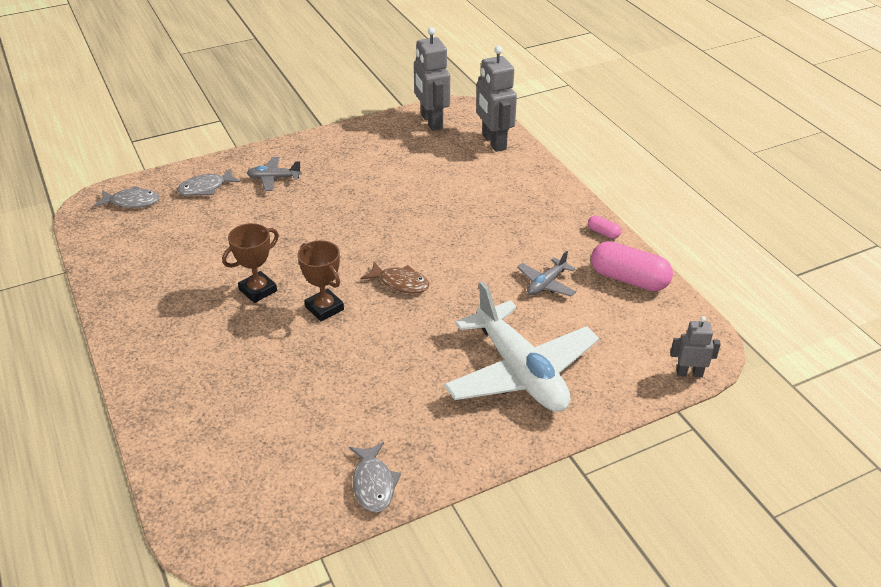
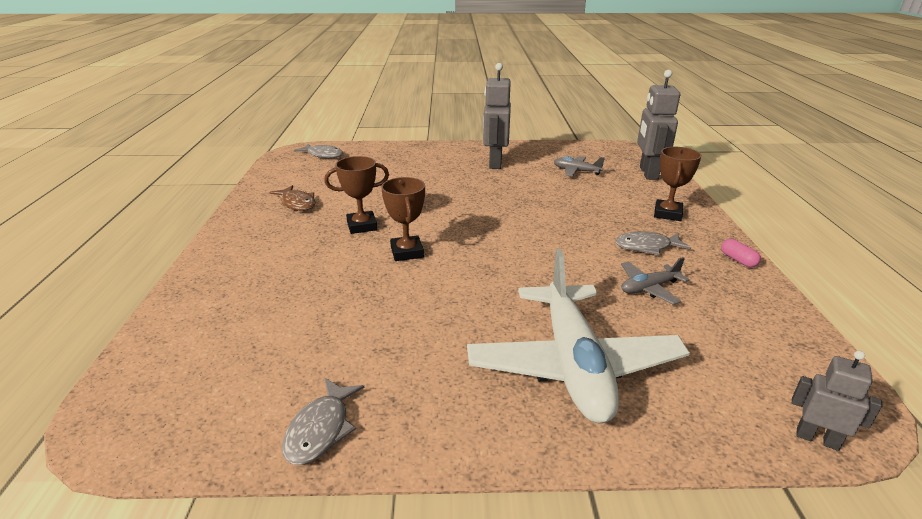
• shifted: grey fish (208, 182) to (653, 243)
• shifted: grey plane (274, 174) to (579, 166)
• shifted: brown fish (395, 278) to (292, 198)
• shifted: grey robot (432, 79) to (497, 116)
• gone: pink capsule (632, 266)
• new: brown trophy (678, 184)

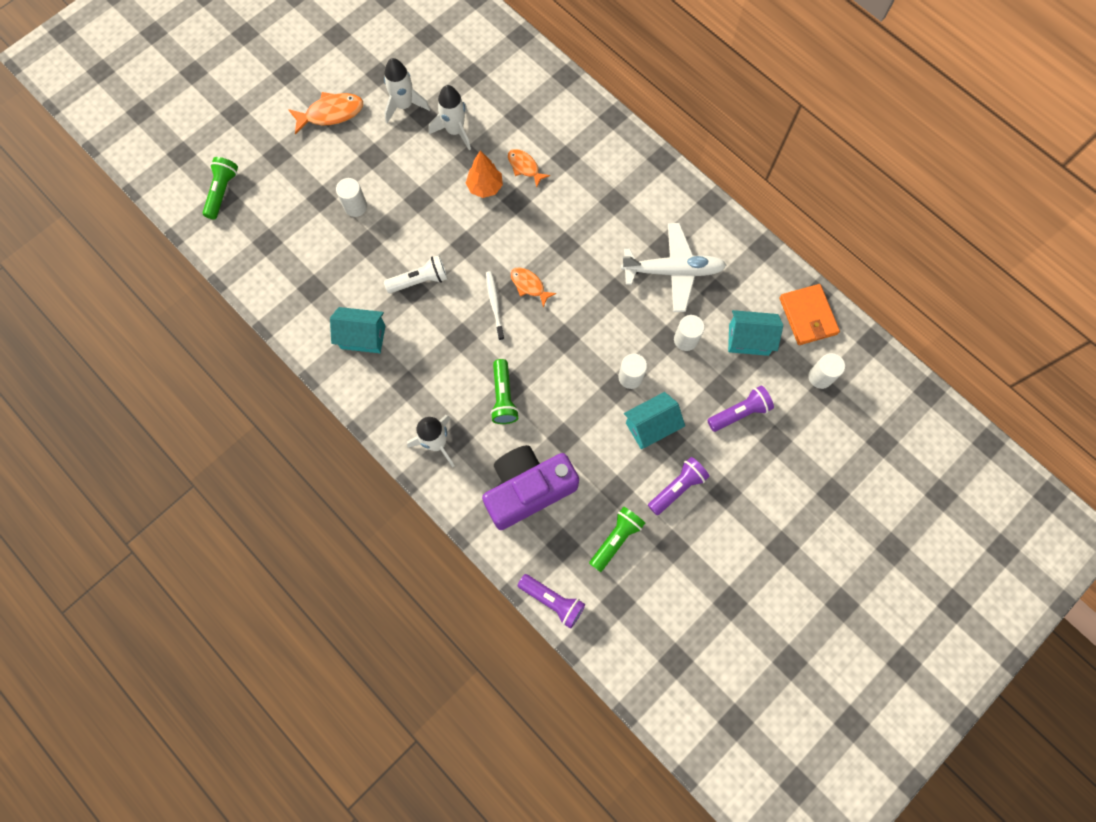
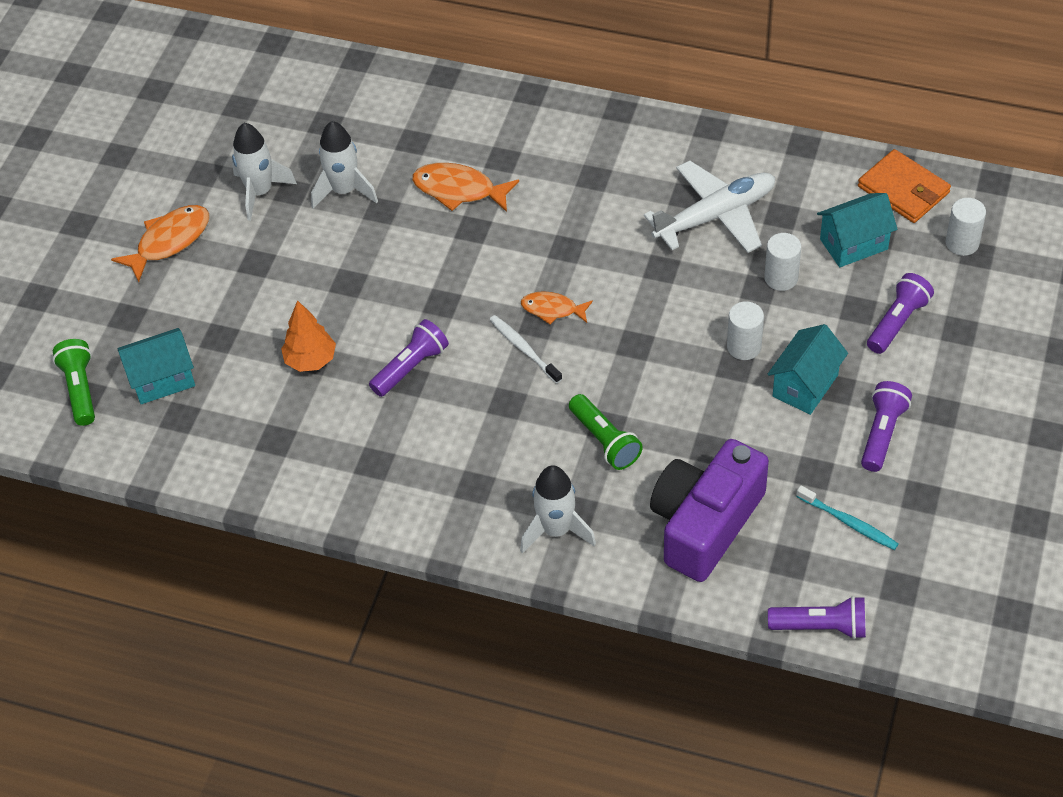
• shifted: turquoise house (358, 330) to (156, 366)
• gone: white cylinder (351, 197)
• repainted: white flashlight (416, 274) to purple flashlight (409, 358)
• shifted: orange tree (484, 174) to (308, 336)
• scaled: orange fish (529, 168) = (465, 187) x1.56
• swapped: green flashlight (617, 539) to turquoise toothbrush (847, 517)

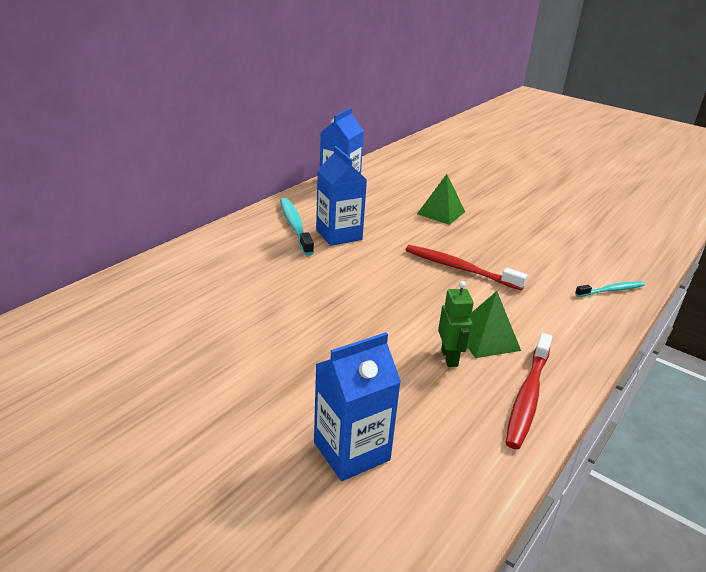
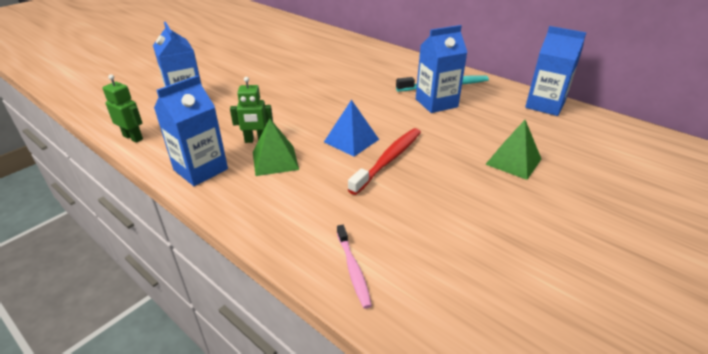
• swapped: red toothbrush (529, 391) to blue carton (191, 130)
• repainted: turquoise toothbrush (610, 289) to pink toothbrush (354, 267)
• new: green robot (123, 108)
• new: blue pyramid (351, 128)

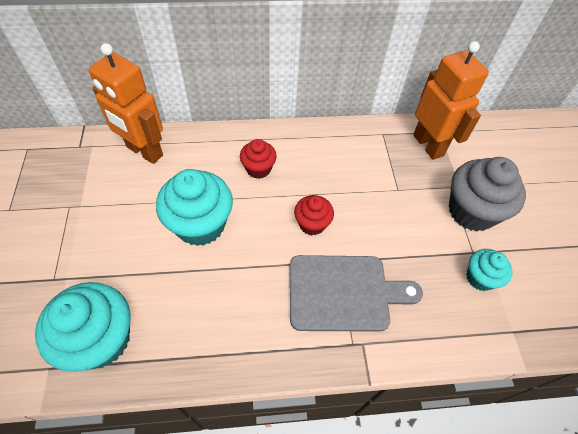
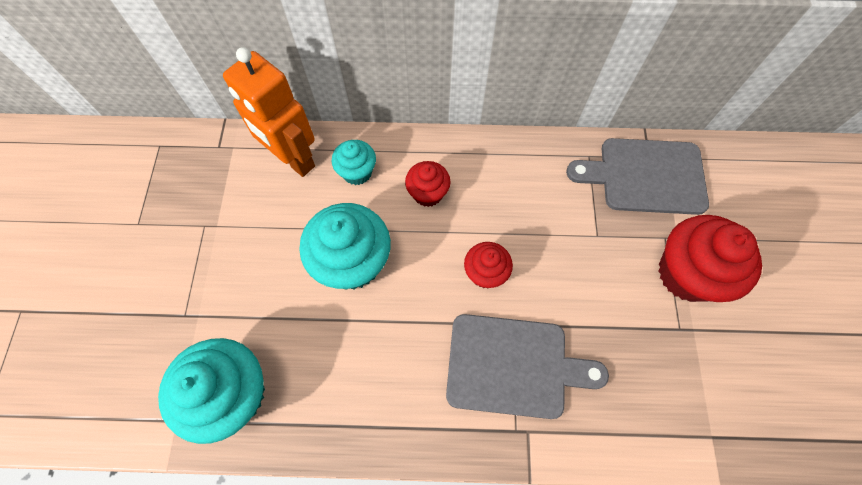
• swapped: orange robot (451, 100) to grey cutting board (637, 176)
• repainted: grey cupcake (487, 194) to red cupcake (710, 258)
• shifted: turquoise cupcake (489, 270) to (354, 162)

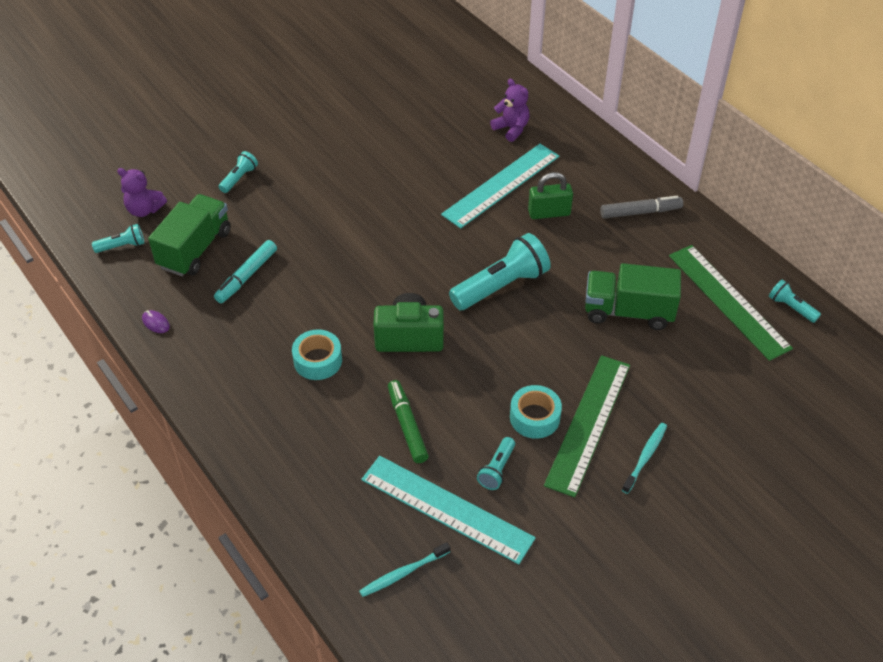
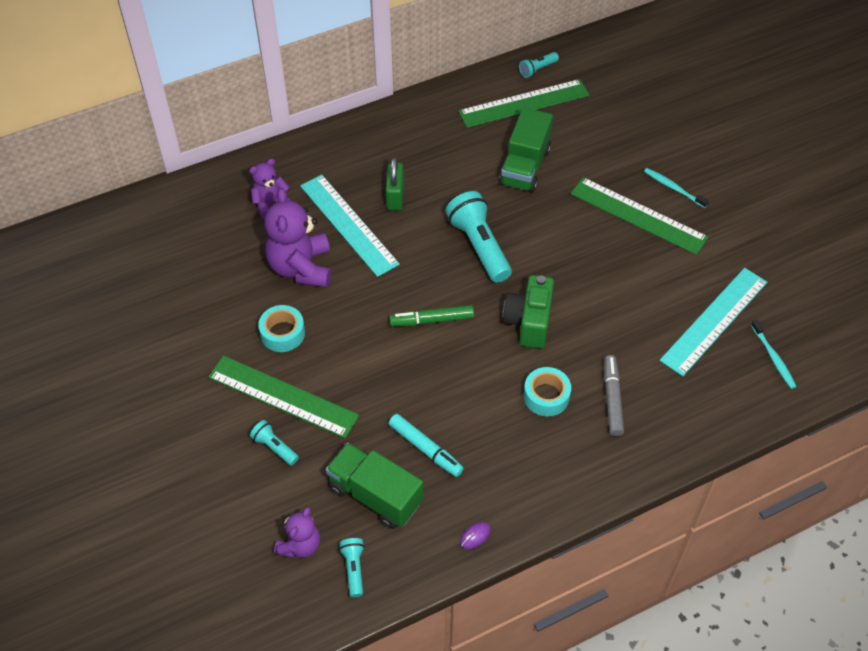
• shifted: green marker (408, 421) to (431, 316)
• gone: turquoise flashlight (496, 463)
• shifted: turquoise tape (536, 412) to (281, 328)
• shifted: grey marker (641, 207) to (614, 395)
• new: green ruler (283, 397)
• new: purple teddy bear (297, 237)

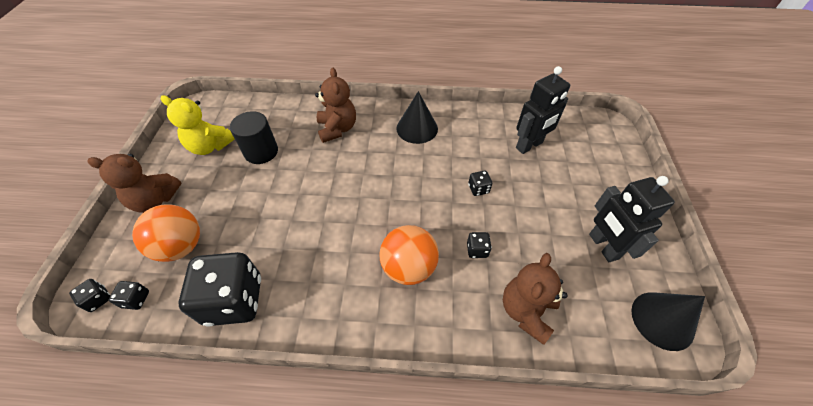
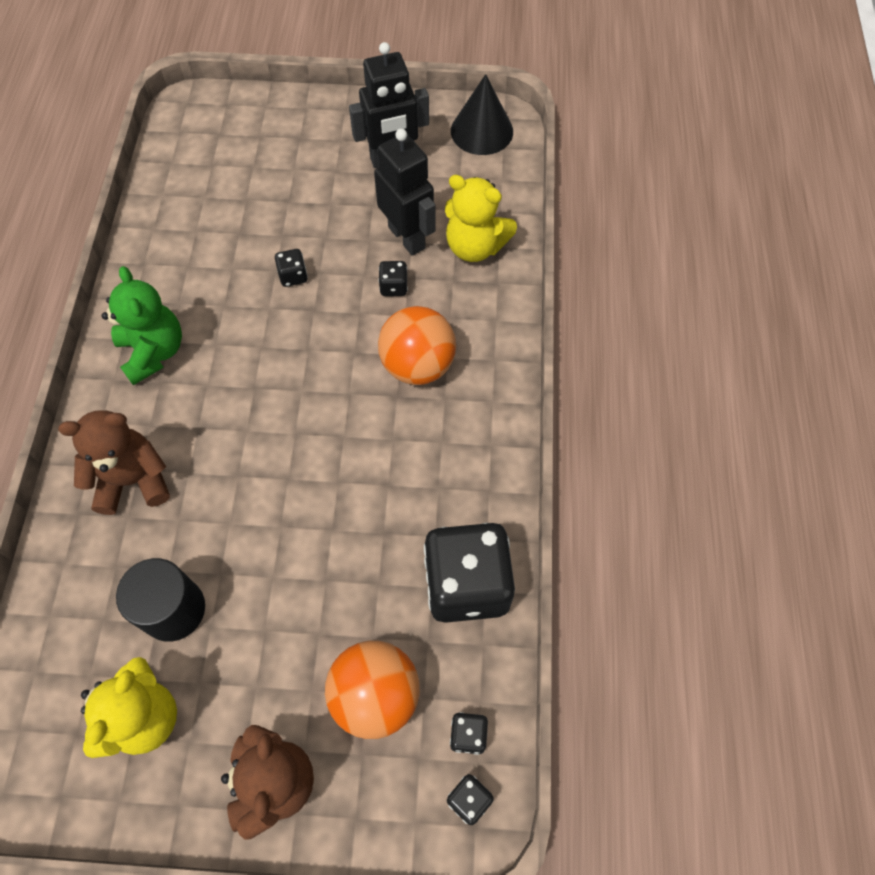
• swapped: black cone (417, 117) to green teddy bear (142, 325)
• repainted: brown teddy bear (535, 299) to yellow teddy bear (481, 218)
• shifted: black robot (543, 110) to (405, 192)

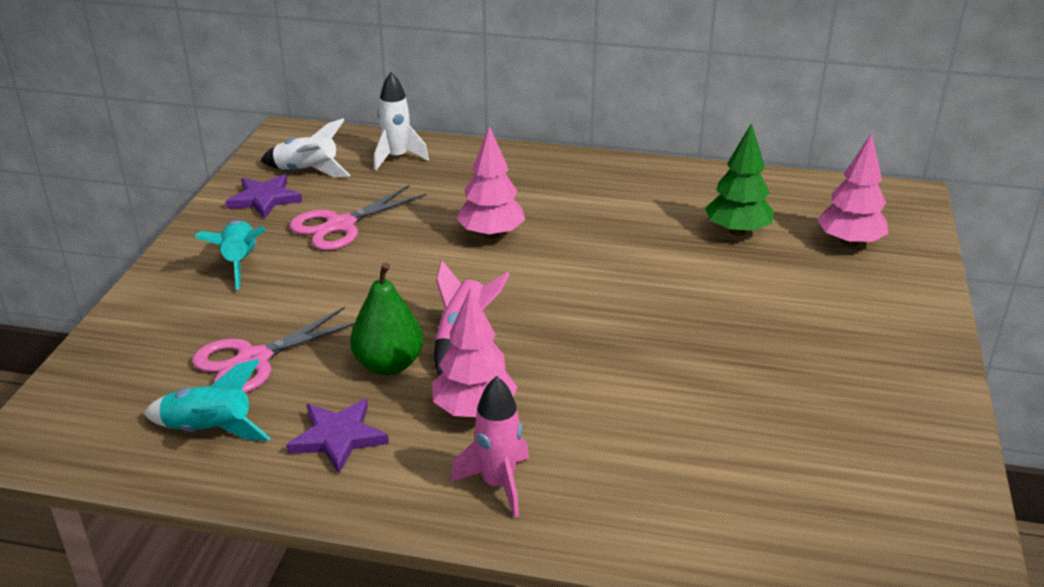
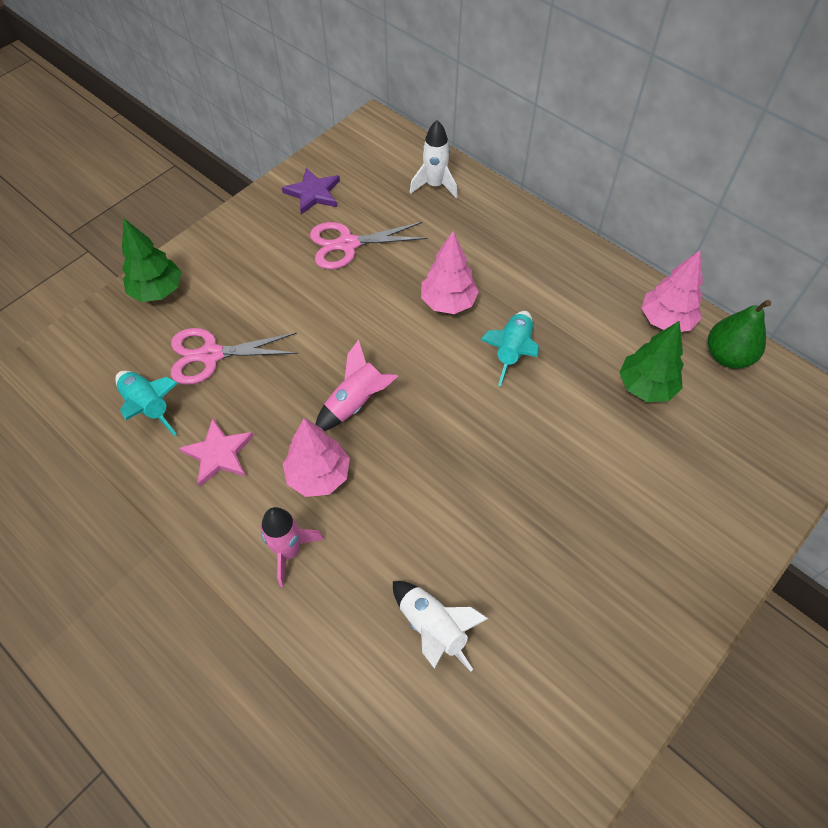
• shifted: turquoise rocket (230, 255) to (509, 348)
• shifted: white rocket (305, 147) to (441, 626)
• repainted: purple star (337, 436) to pink star (216, 452)
• shifted: green pear (386, 319) to (739, 334)
• shifted: pink tree (852, 190) to (672, 291)
• new: green tree (152, 260)

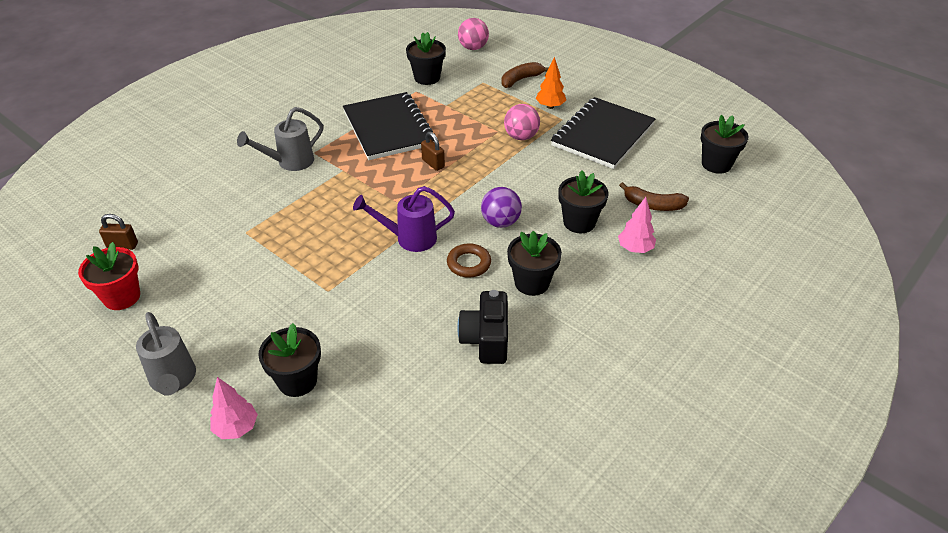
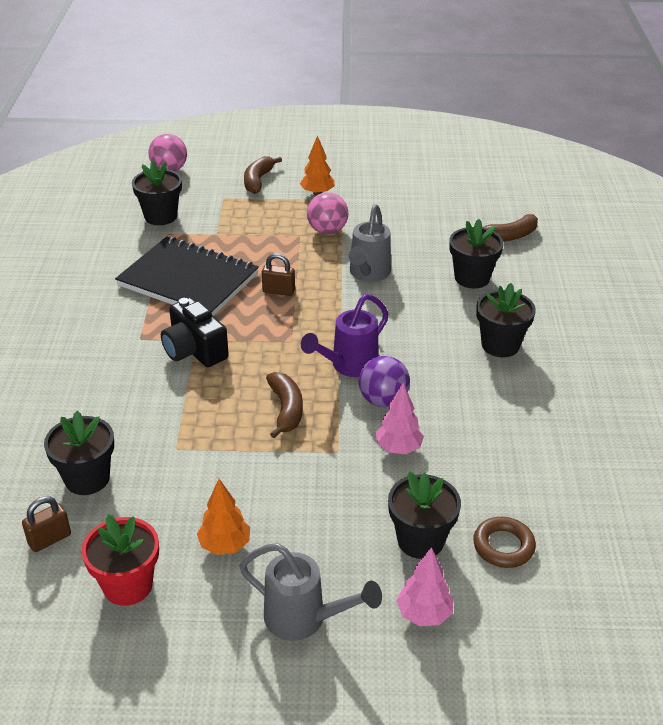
• shifted: grey watering can (280, 139) to (370, 243)
• shifted: brown ring (469, 260) to (504, 542)
• shifted: black camera (482, 327) to (195, 332)
• shifted: purple ball (501, 207) to (384, 381)
• gone: black notebook (603, 133)
• shifted: pink tree (637, 225) to (400, 418)
• shifted: black flower pot (725, 144) to (79, 453)
• new: orange tree (223, 517)
• new: brown banana (284, 405)

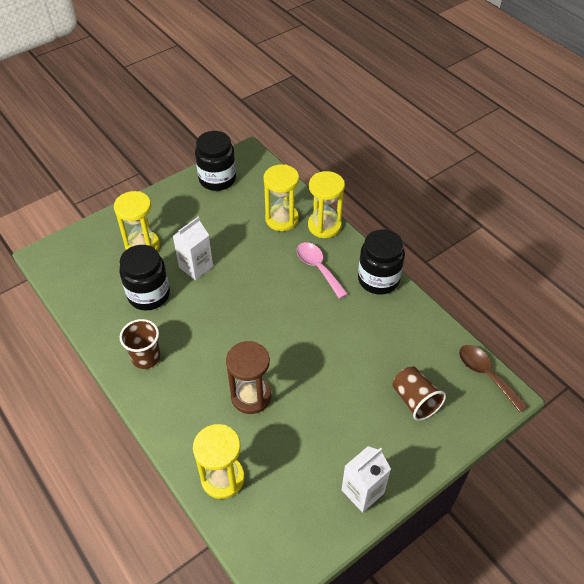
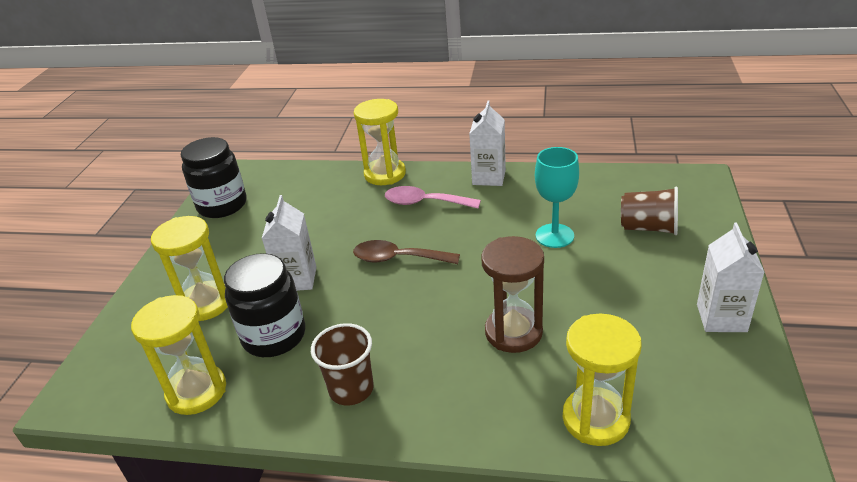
• shifted: yellow hourglass (281, 197) to (178, 355)
• swapped: black jar (381, 262) to white carton (487, 143)
• shifted: brown spoon (493, 378) to (406, 252)
• new: turquoise goblet (557, 197)

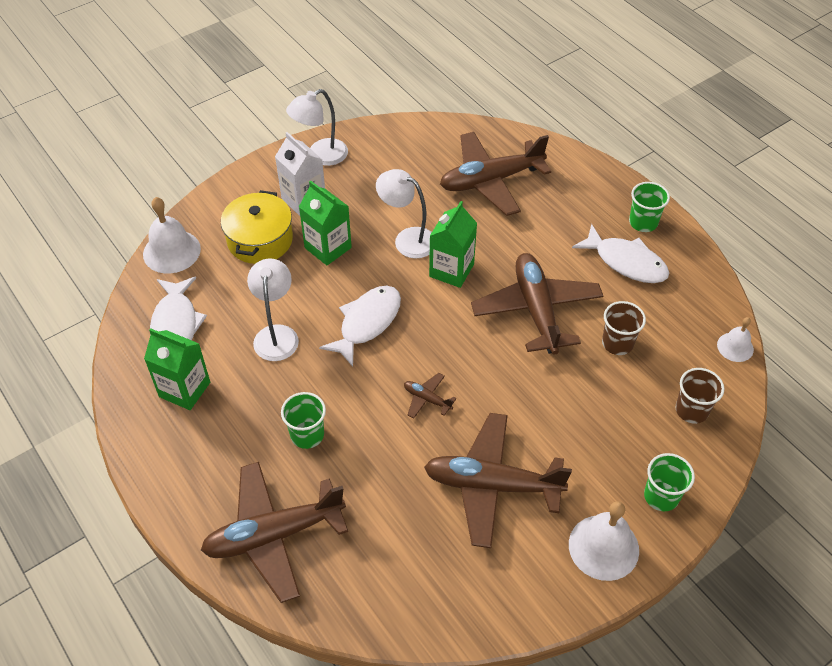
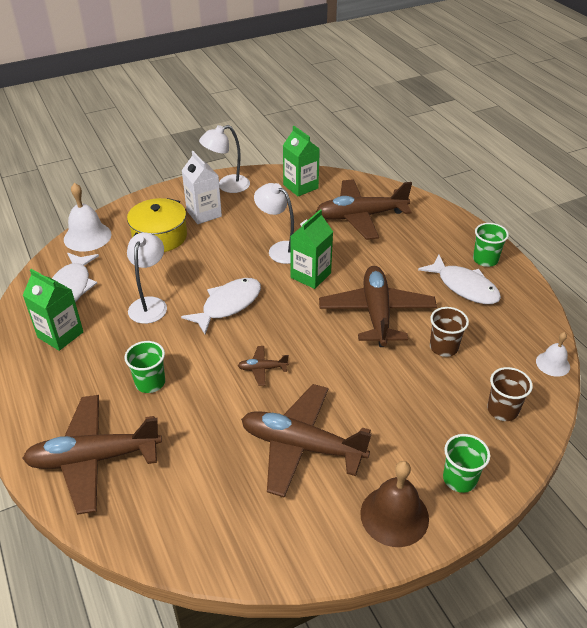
• shifted: green carton (325, 223) to (301, 161)
• rotated: brown plane (430, 396) = (263, 366) 45 degrees counterclockwise
• repainted: white bell (604, 541) to brown bell (394, 504)

